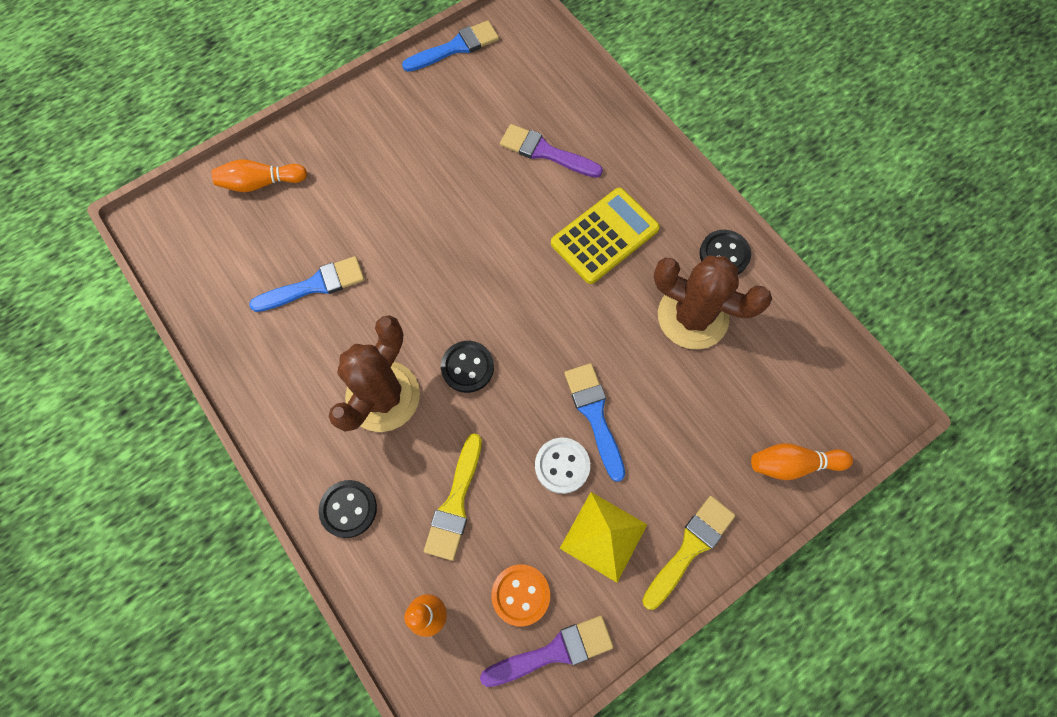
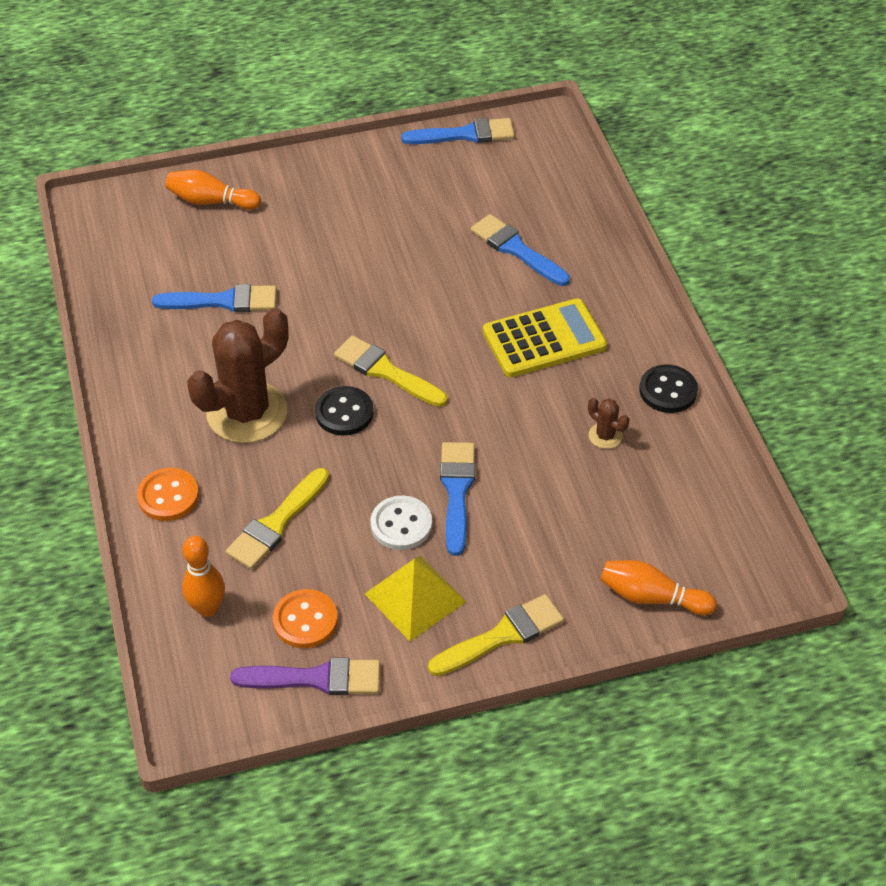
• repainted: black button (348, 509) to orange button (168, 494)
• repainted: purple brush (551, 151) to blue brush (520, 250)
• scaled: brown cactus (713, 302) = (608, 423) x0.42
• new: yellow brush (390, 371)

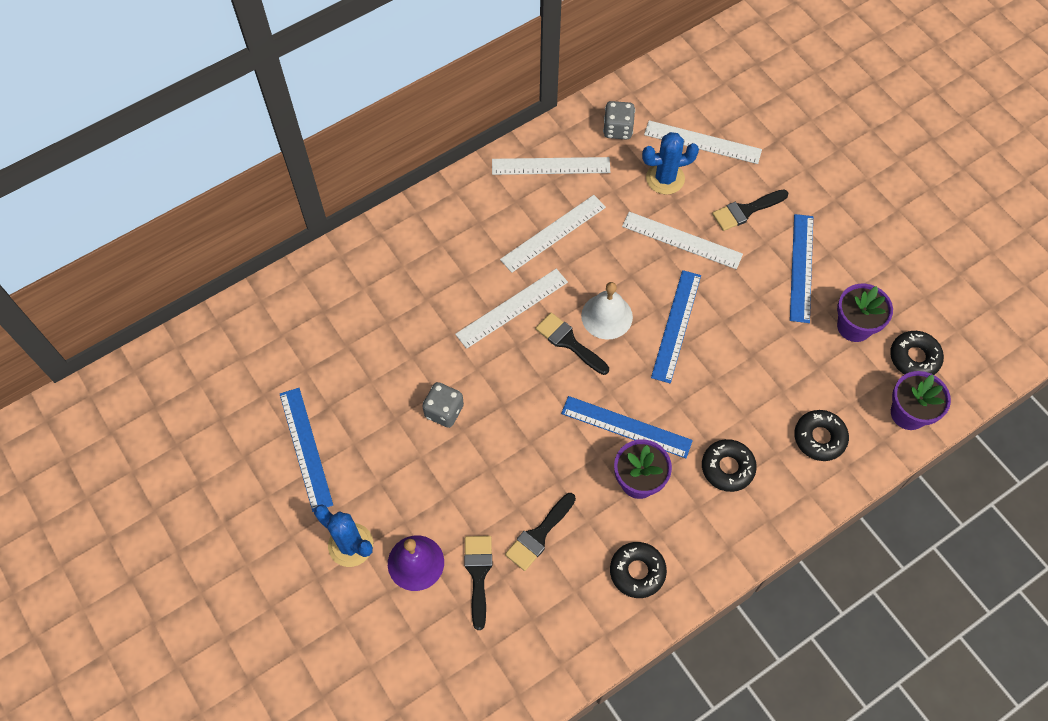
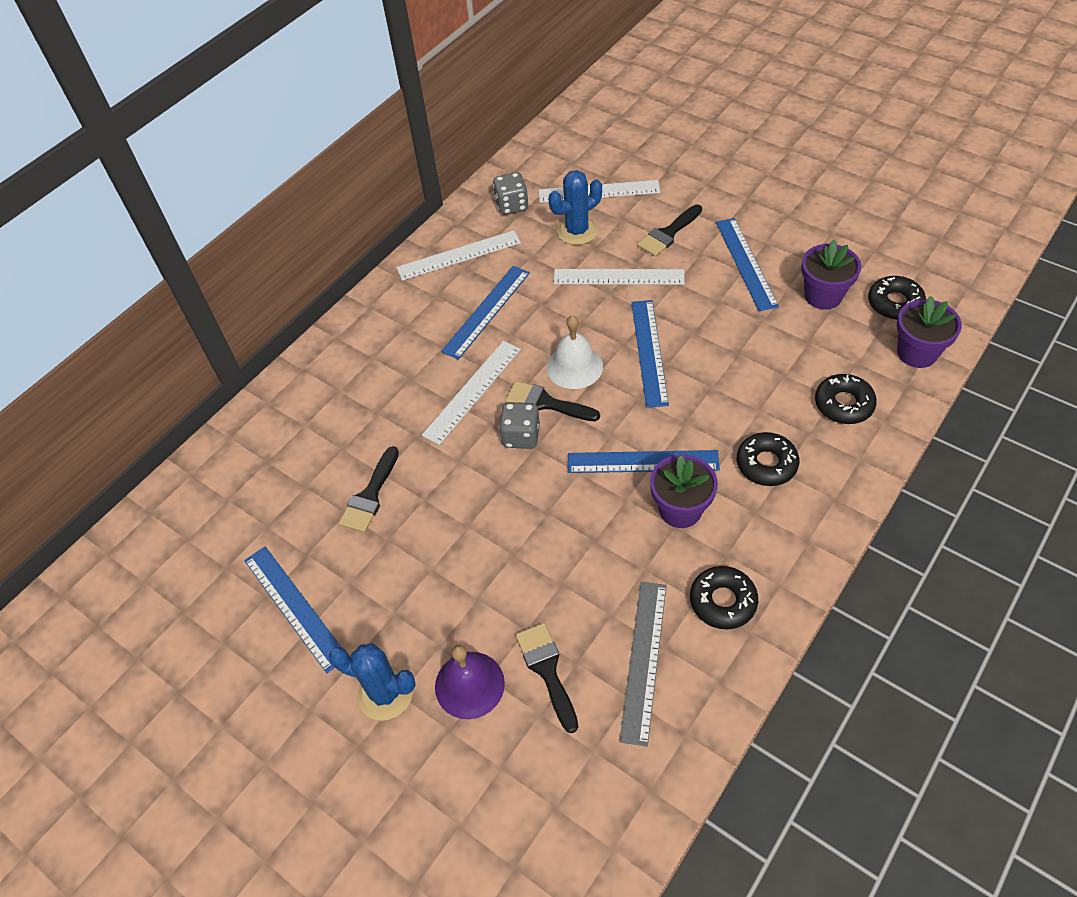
• shifted: grey dice (443, 405) to (519, 425)
• repainted: white ruler (553, 234) to blue ruler (485, 313)
• shifted: black brush (540, 532) to (369, 489)
• new: grey ruler (643, 664)

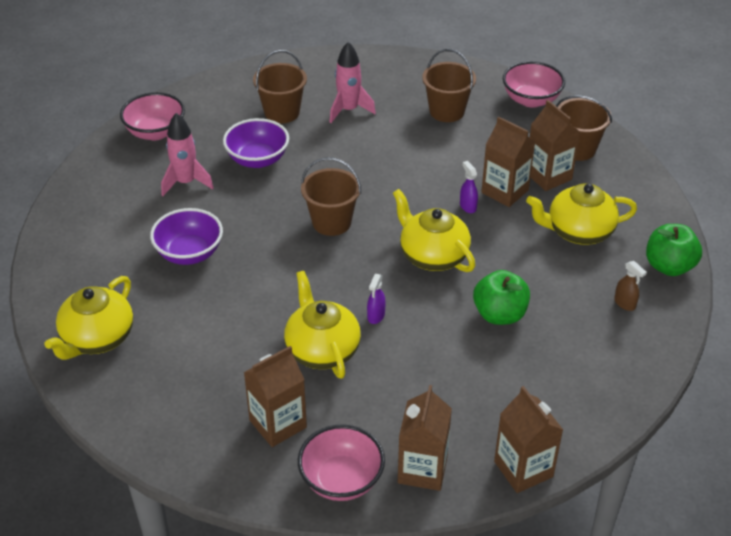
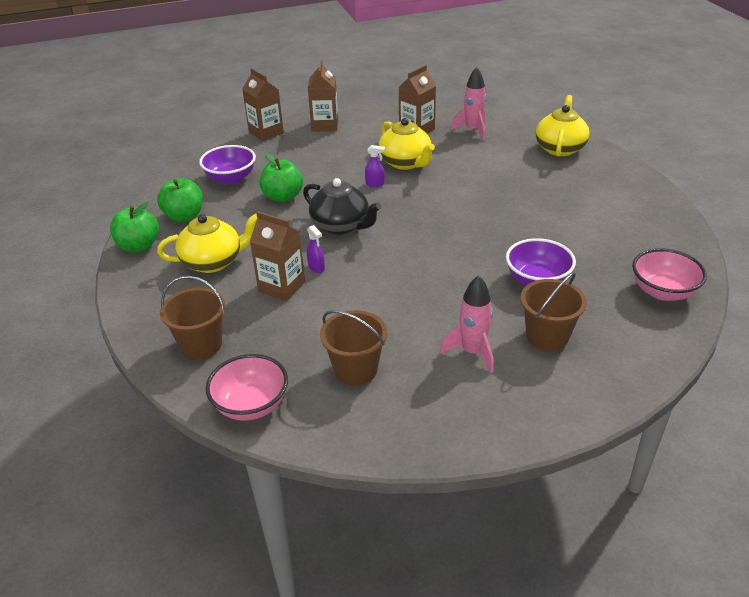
• shifted: purple bowl (186, 236) to (227, 164)
• shifted: pink rocket (187, 154) to (468, 103)
• gone: pink bowl (341, 462)
• gone: brown bucket (331, 196)
• rotated: purple spray bottle (376, 299) = (375, 166) 90 degrees clockwise
• repainted: yellow teapot (434, 230) to black teapot (342, 206)
• gone: brown carton (555, 145)
• swapped: brown spray bottle (630, 286) to green apple (180, 200)

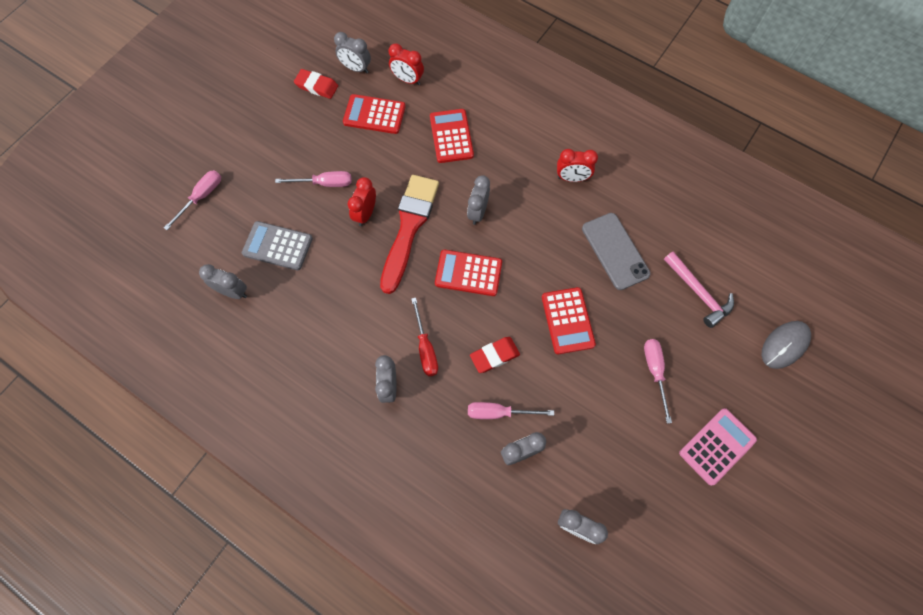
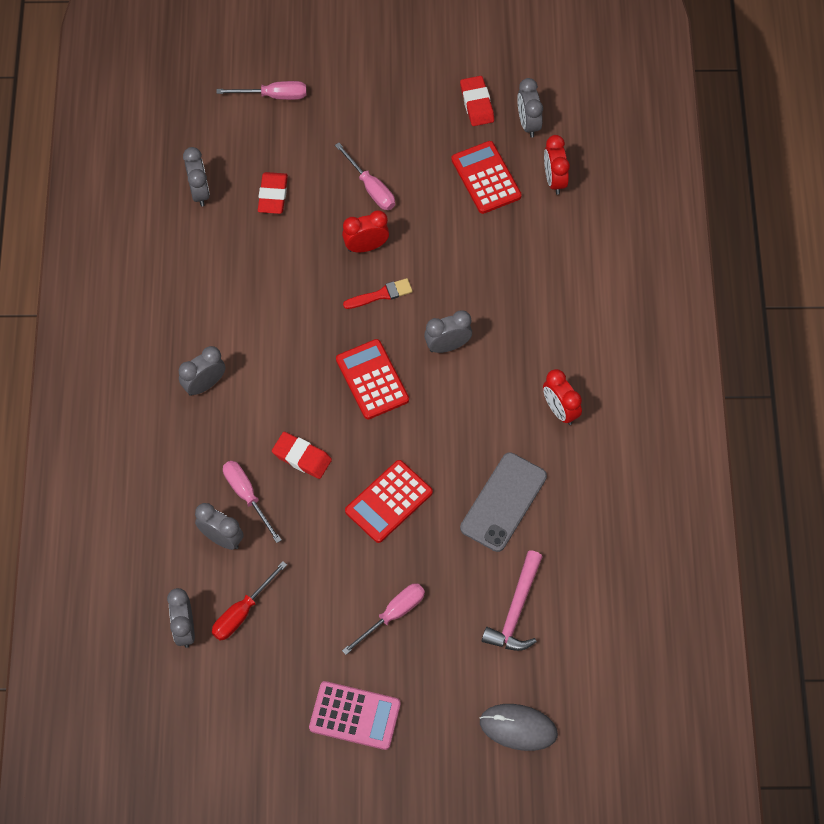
• swapped: grey calculator (277, 245) to red eraser (273, 193)
• scaled: red brush (409, 234) = (378, 293) x0.44
• shifted: red screwdriver (424, 337) to (249, 601)
• gone: red calculator (452, 136)

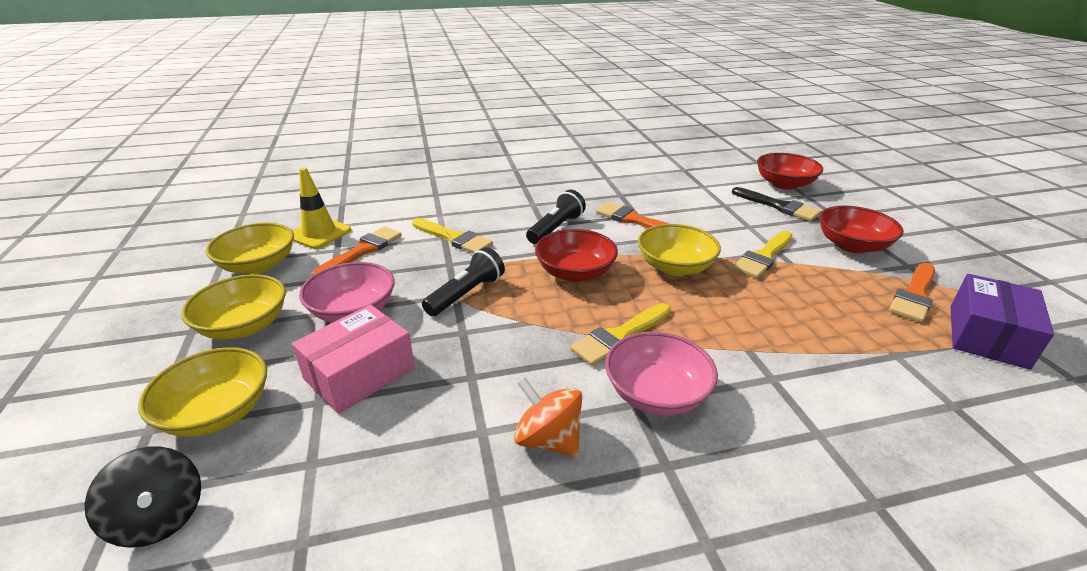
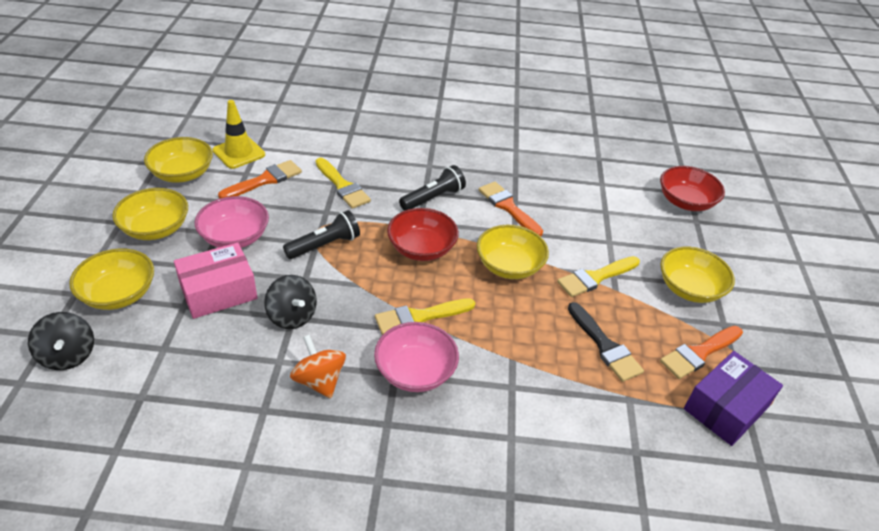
• shifted: black brush (776, 204) to (606, 342)
• repainted: red bowl (861, 229) to yellow bowl (697, 275)
• new: black spinning top (290, 302)

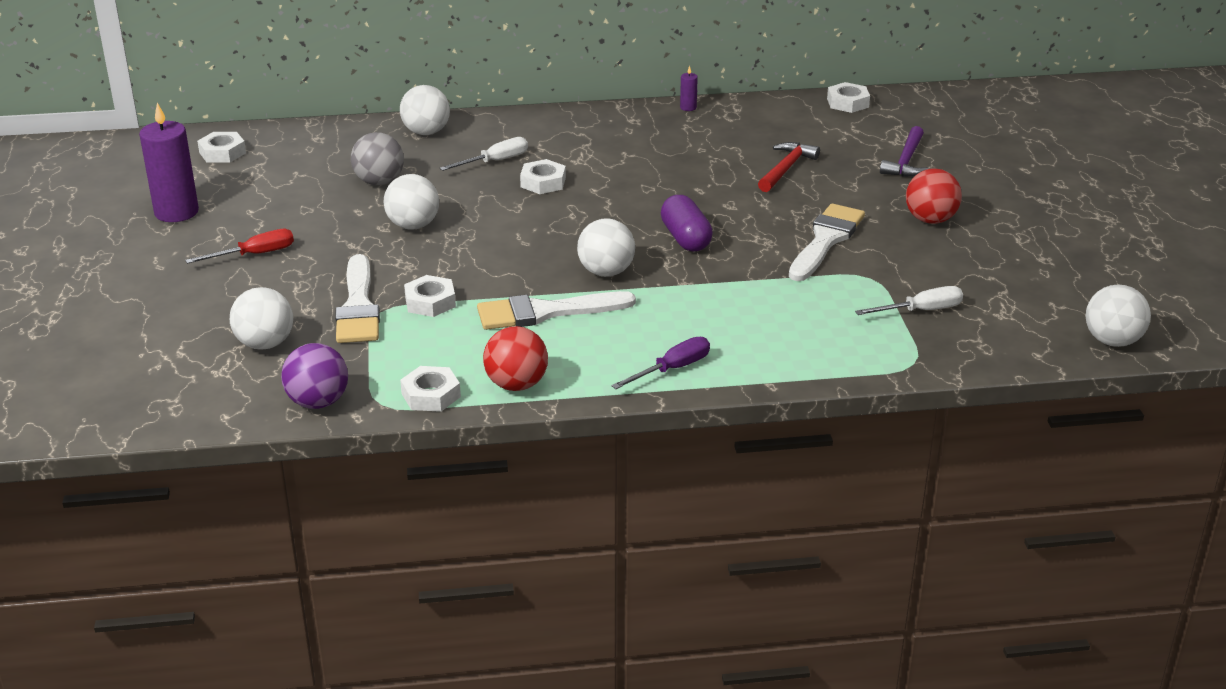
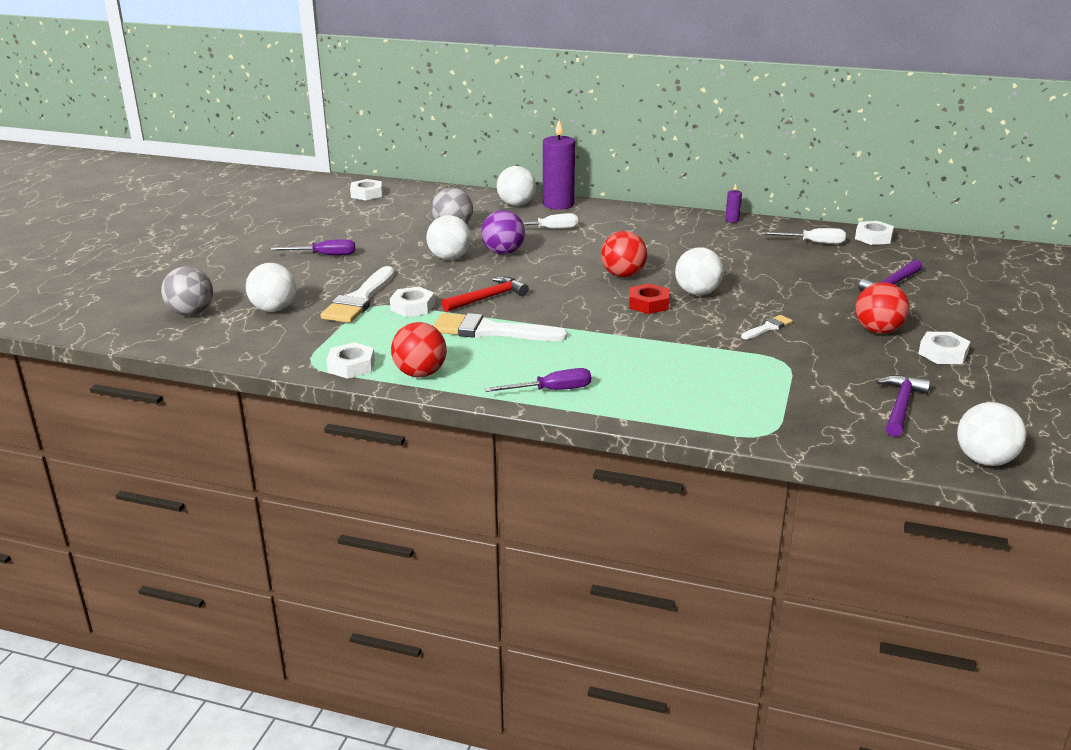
• shifted: purple candle (169, 162) to (559, 165)
• repainted: red screwdriver (239, 246) to purple screwdriver (312, 247)
• shifted: purple ball (314, 376) to (503, 232)
• shifted: white nut (543, 176) to (944, 348)
• shifted: white ball (606, 248) to (699, 271)
• swapped: purple capsule (687, 223) to red nut (649, 298)
• shifted: red hammer (789, 167) to (485, 294)
• scaled: white brush (827, 242) = (767, 327) x0.49
• shifted: white screwdriver (909, 300) to (804, 236)
• new: grey ball (187, 291)
• new: red ball (624, 254)
• new: purple hammer (903, 406)

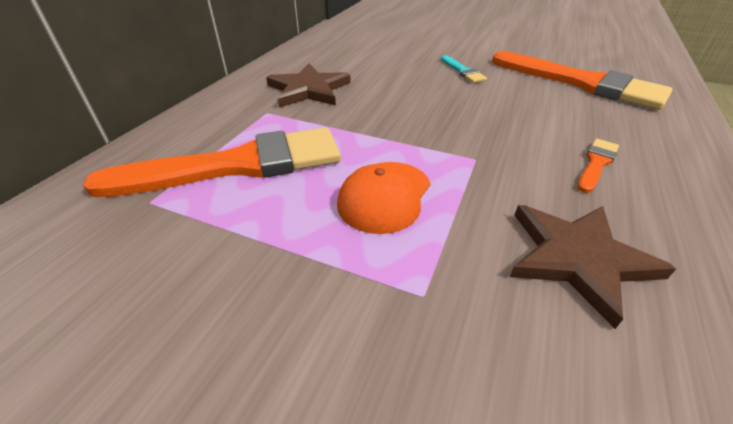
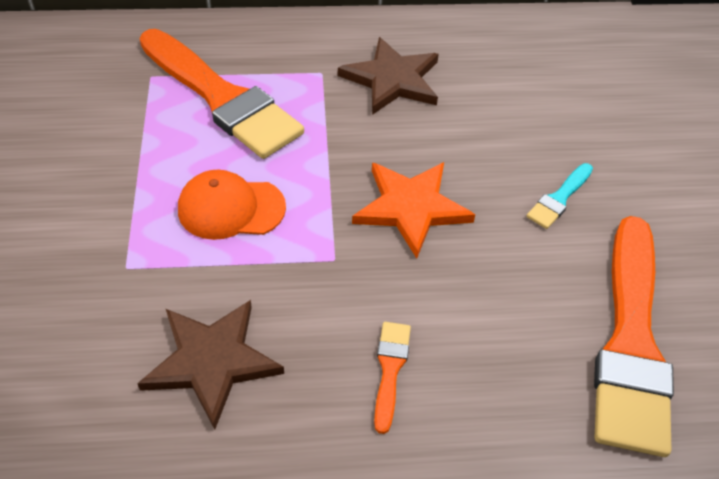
• rotated: orange brush (598, 166) = (392, 378) 90 degrees counterclockwise
• new: orange star (413, 210)

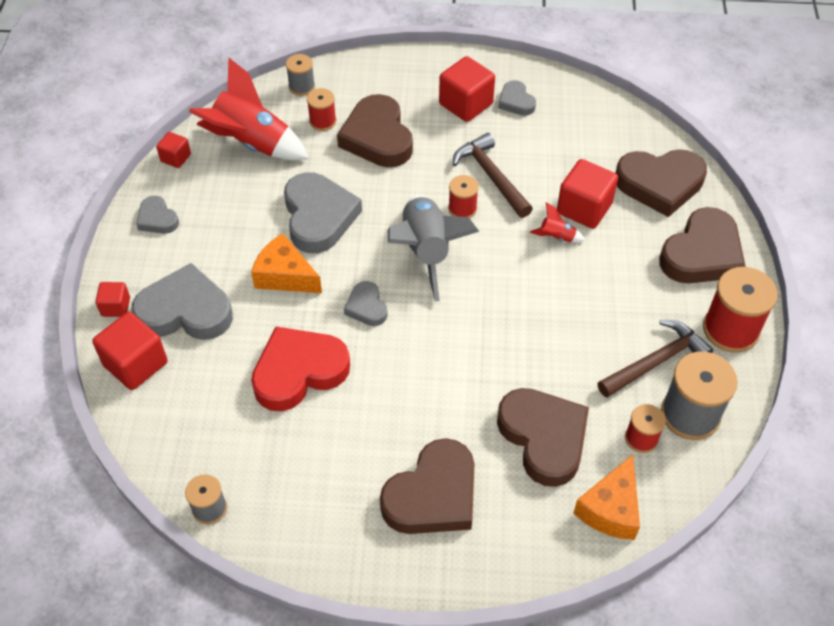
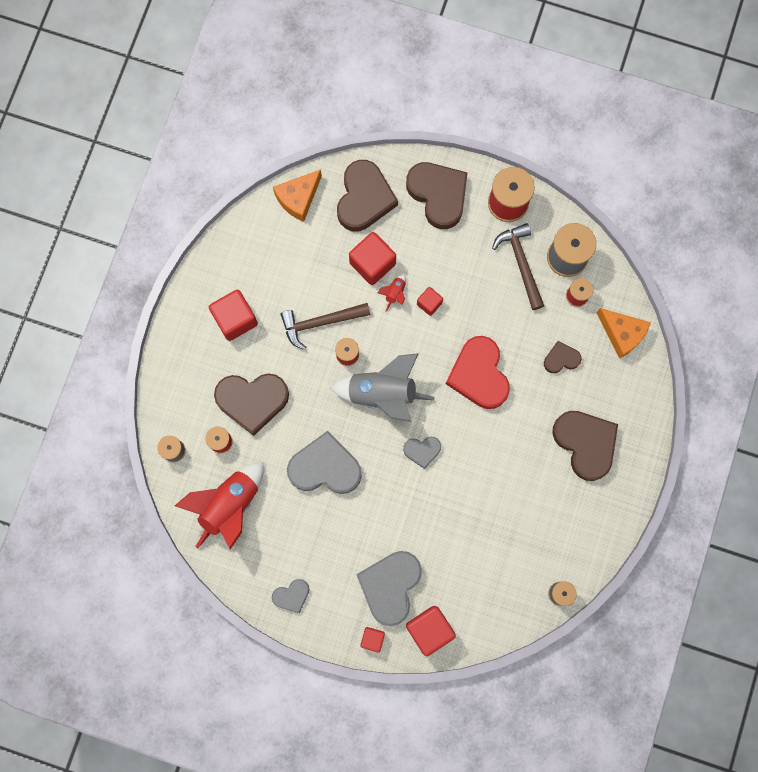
• shifted: red cube (173, 150) to (430, 301)
• shifted: orange cheese (286, 263) to (297, 195)
• shifted: red heart (300, 369) to (478, 372)
• scaled: brown heart (543, 437) = (563, 357) x0.51
• gone: grey heart (517, 98)

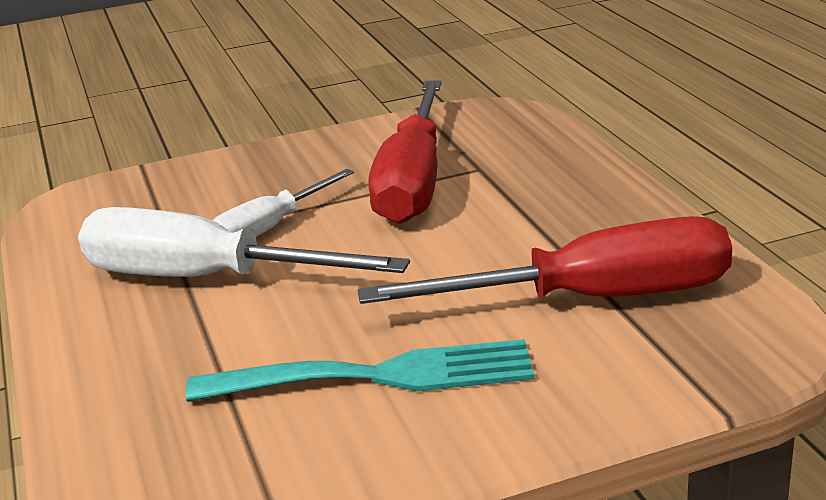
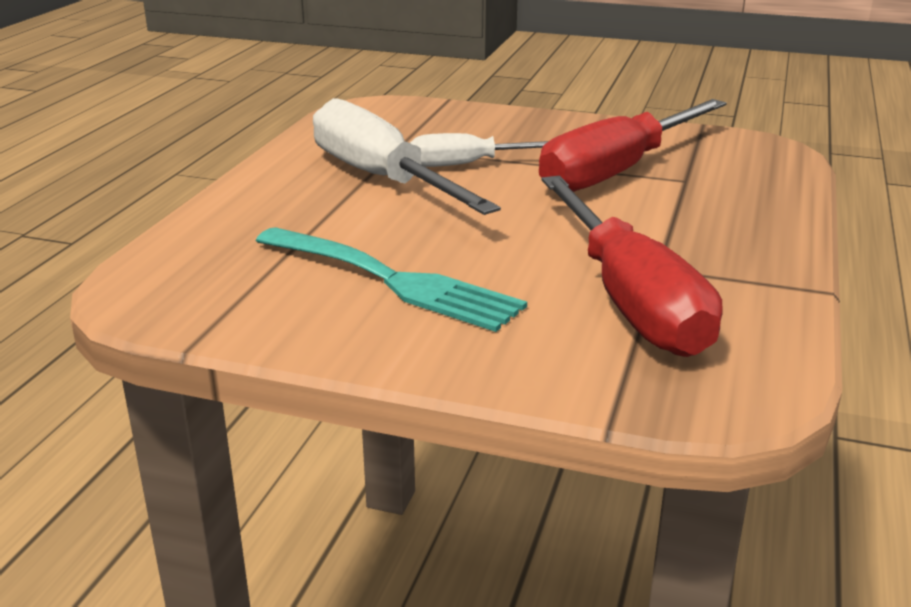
• rotated: red screwdriver (545, 260) = (631, 266) 45 degrees clockwise

